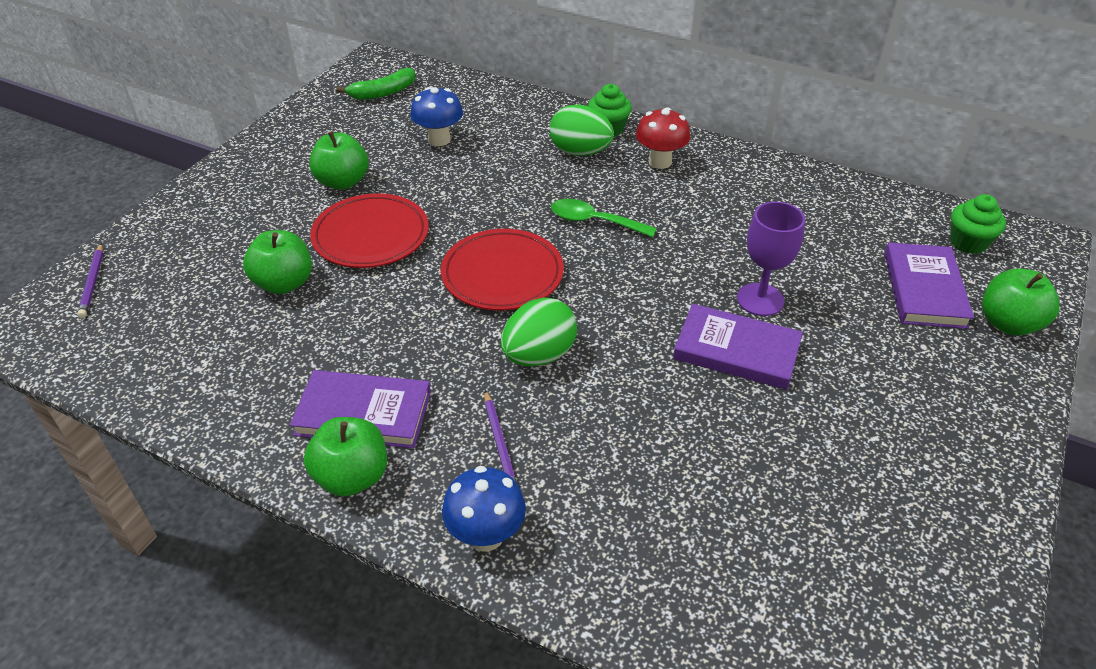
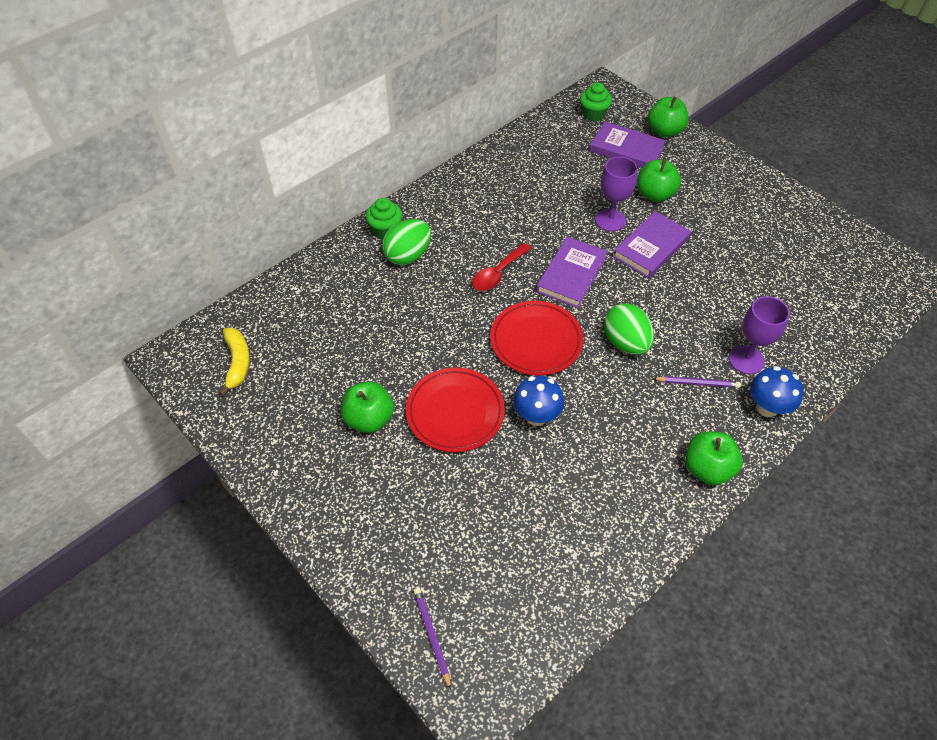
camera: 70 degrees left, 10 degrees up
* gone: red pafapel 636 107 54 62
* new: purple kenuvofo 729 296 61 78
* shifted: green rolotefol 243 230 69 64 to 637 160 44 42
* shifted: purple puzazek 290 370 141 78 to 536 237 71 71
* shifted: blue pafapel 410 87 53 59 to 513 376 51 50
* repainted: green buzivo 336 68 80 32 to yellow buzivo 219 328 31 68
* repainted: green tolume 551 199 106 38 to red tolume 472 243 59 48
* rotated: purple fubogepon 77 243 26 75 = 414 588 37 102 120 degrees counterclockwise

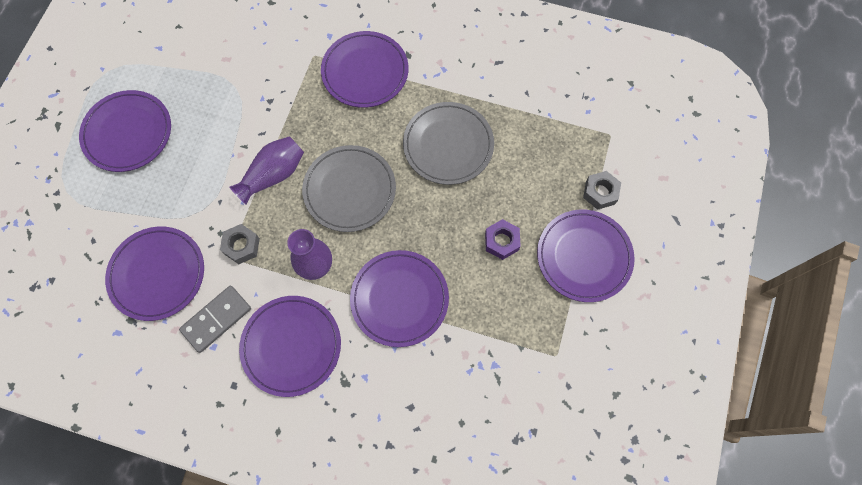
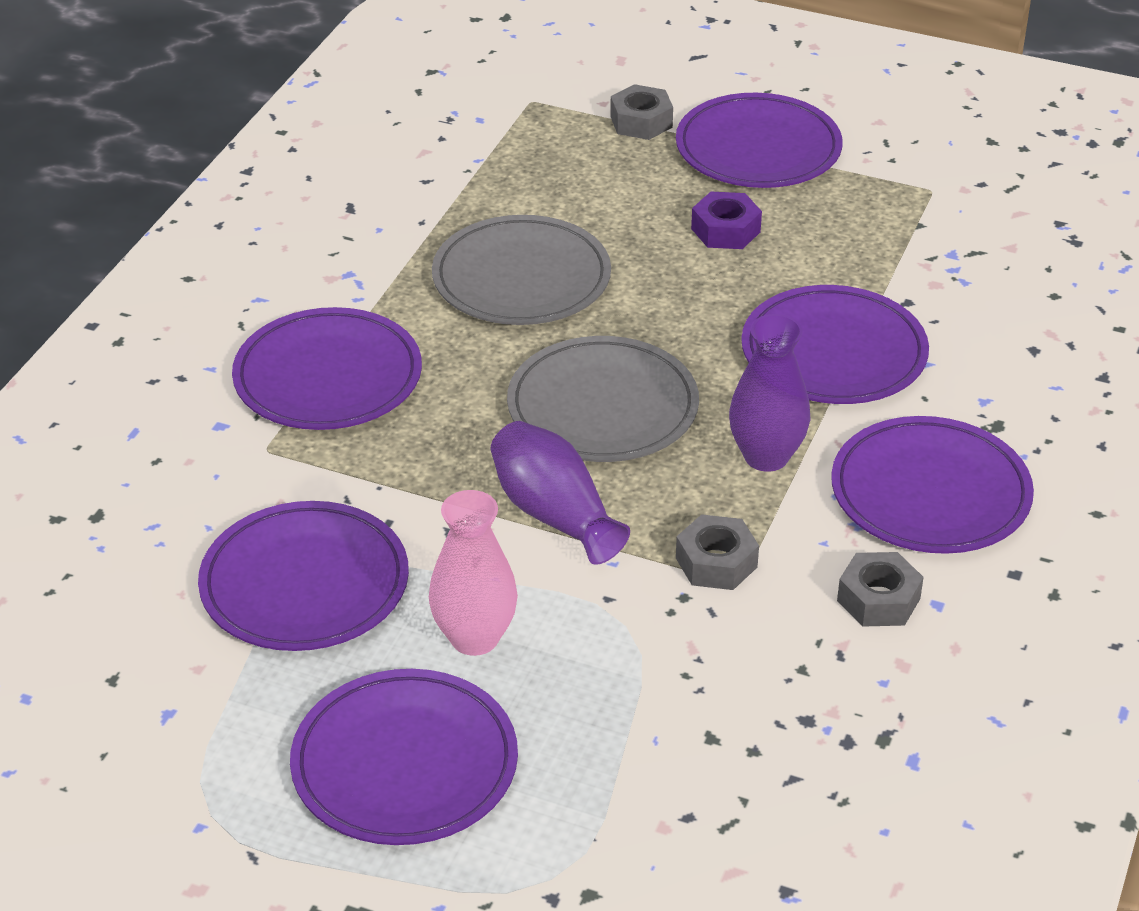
camera: 85 degrees left, 30 degrees down
* new: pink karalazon 429 490 89 166
* shifted: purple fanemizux 105 226 99 95 to 198 501 211 150
* swapped: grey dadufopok 179 286 72 67 to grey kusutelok 837 552 87 75

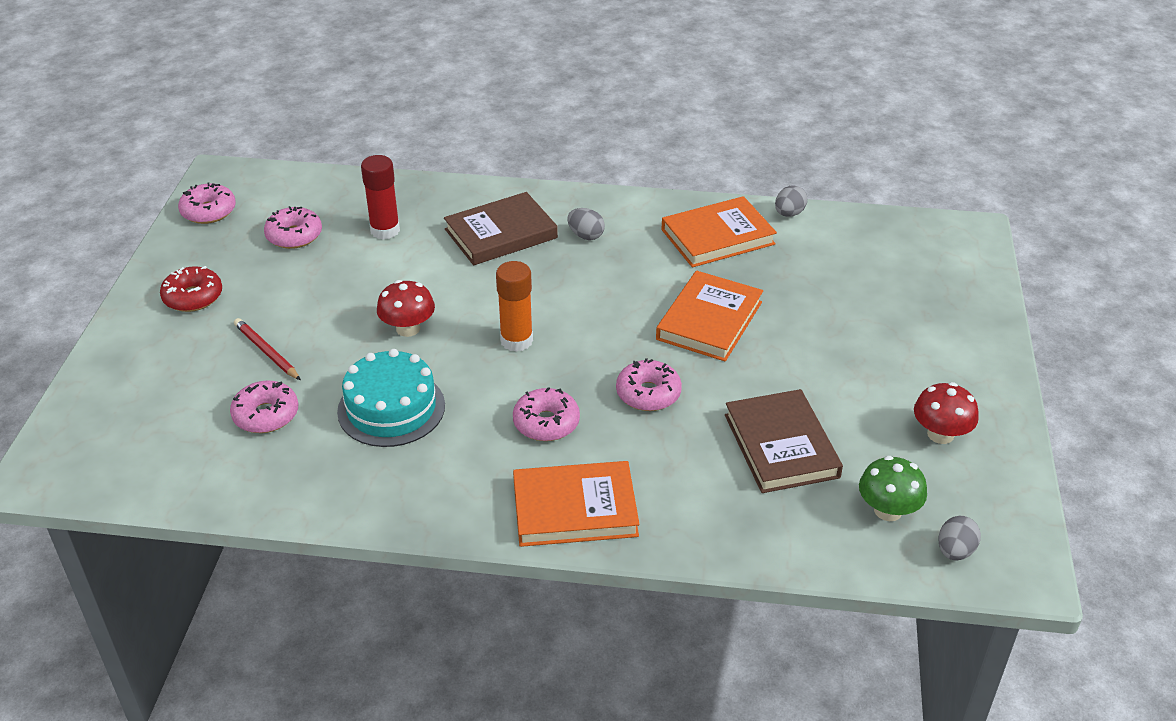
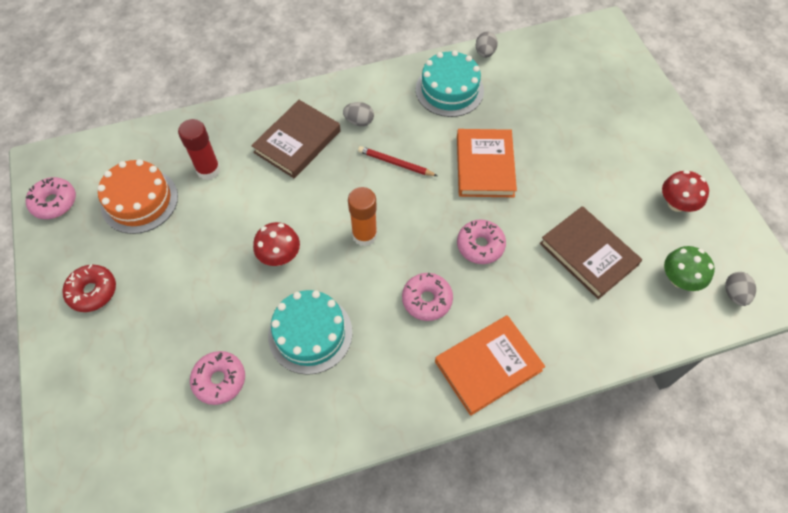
camera: 25 degrees left, 20 degrees up
* shifted: red fubogepon 234 318 67 62 to 358 146 79 30
* swapped: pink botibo 264 206 58 43 to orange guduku 98 159 80 75
* swapped: orange puzazek 661 196 116 71 to turquoise guduku 416 50 68 67

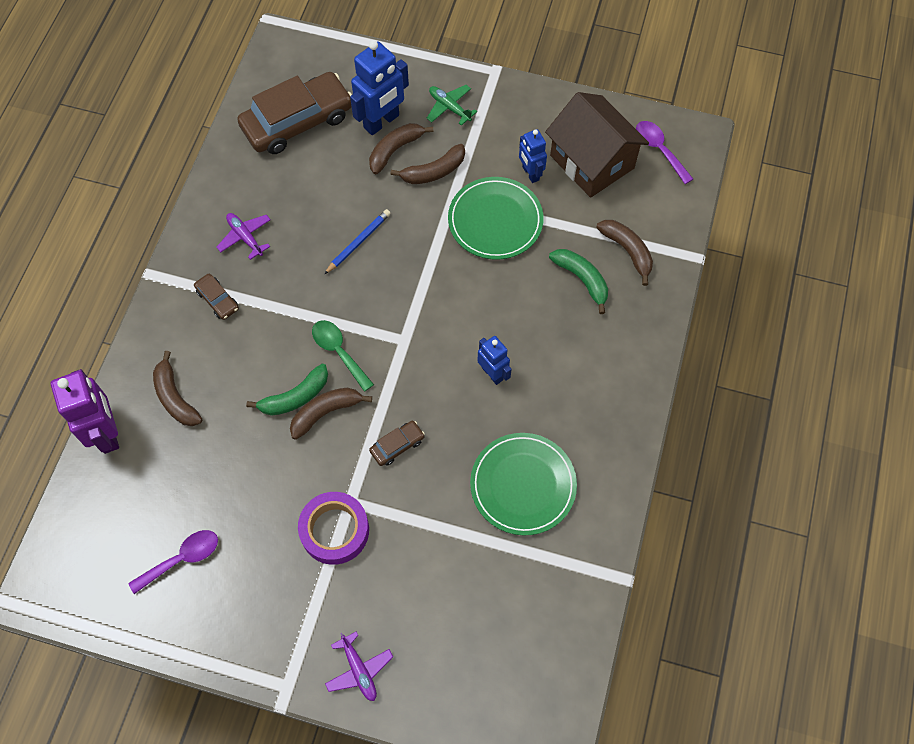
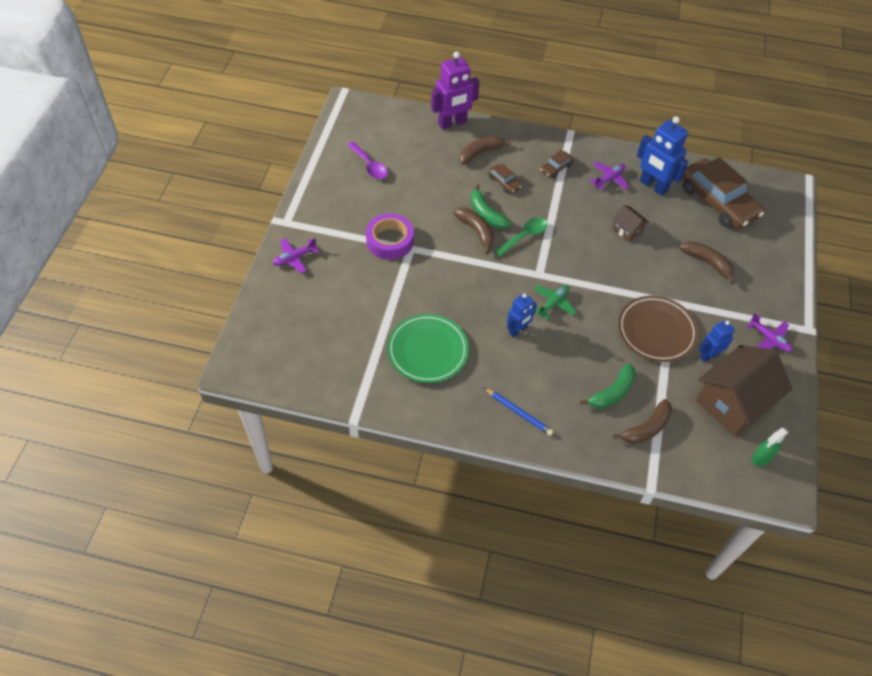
camera: 85 degrees right, 10 degrees down
* gone: brown buzivo 390 144 75 40
* new: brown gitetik 612 205 37 37
* new: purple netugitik 746 313 46 39
* shifted: blue fubogepon 324 209 67 65 to 484 388 70 48
* shifted: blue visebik 350 40 59 95 to 637 116 51 80
* shifted: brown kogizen 369 421 56 45 to 488 164 34 29
* shifted: green netugitik 426 85 51 41 to 533 285 43 34
* swapped: purple tolume 636 121 57 63 to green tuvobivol 752 428 37 38
* repainted: green fanemizux 448 177 96 83 to brown fanemizux 618 296 80 66

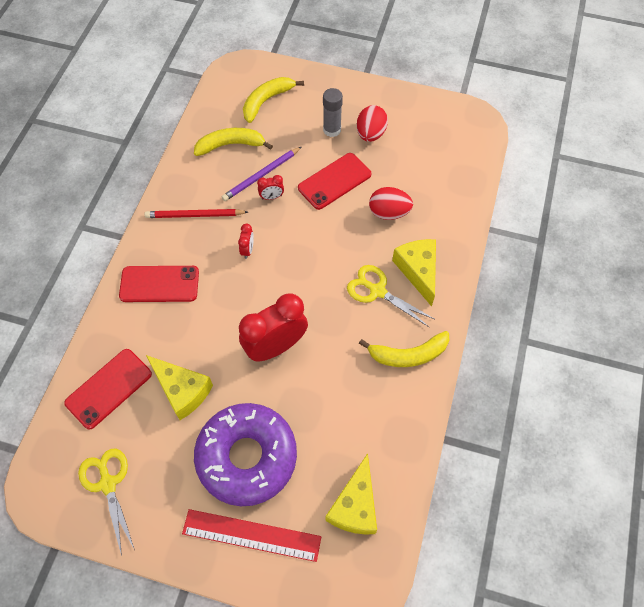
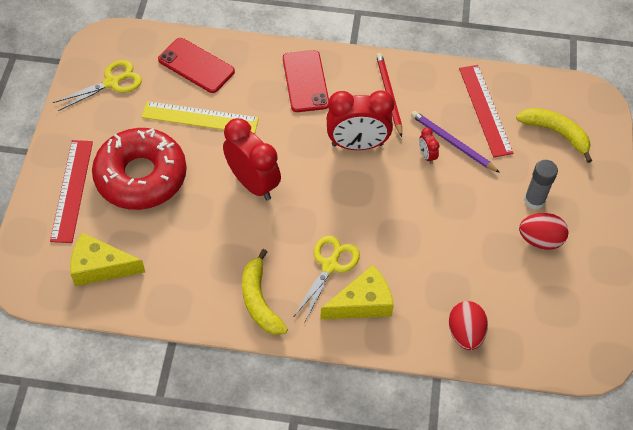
camera: 80 degrees right, 5 degrees down
* gone: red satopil 298 153 74 57
* shifted: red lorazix 369 187 44 33 to 449 301 39 49
* swapped: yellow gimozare 146 355 67 65 to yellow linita 142 101 117 33
* swapped: yellow buzivo 194 128 79 28 to red linita 459 65 54 92
* repainted: purple botibo 194 403 103 103 to red botibo 92 128 95 82
* scaled: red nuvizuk 238 224 16 35 = 327 90 67 60 x2.33

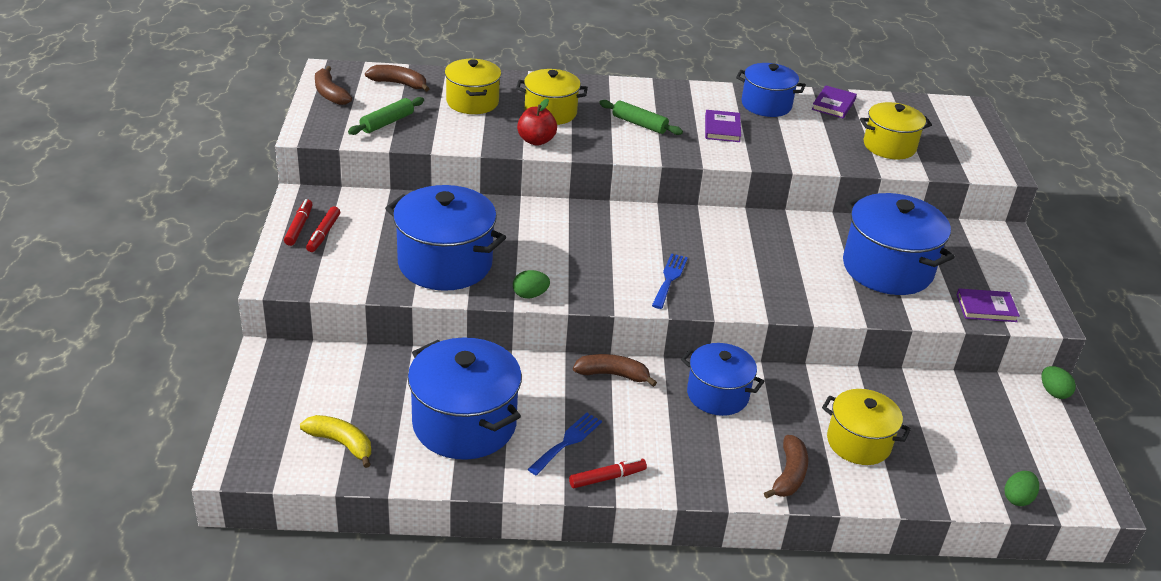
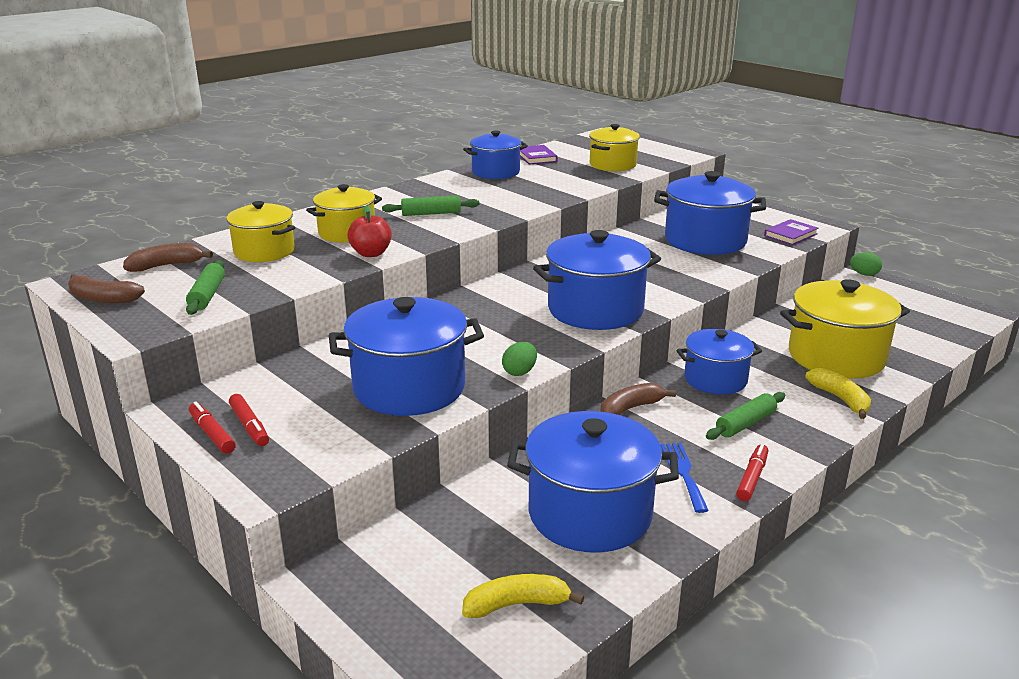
camera: 40 degrees left, 10 degrees down
* gone: purple puzazek 705 110 36 32
* gone: green lorazix 1004 471 35 35
* new: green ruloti 706 392 79 48
* swapped: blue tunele 652 253 36 56 to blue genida 533 230 128 100
* repainted: brown buzivo 764 435 44 64 to yellow buzivo 805 368 66 51
* scaled: yellow genida 822 389 89 76 = 780 279 130 100 x1.58

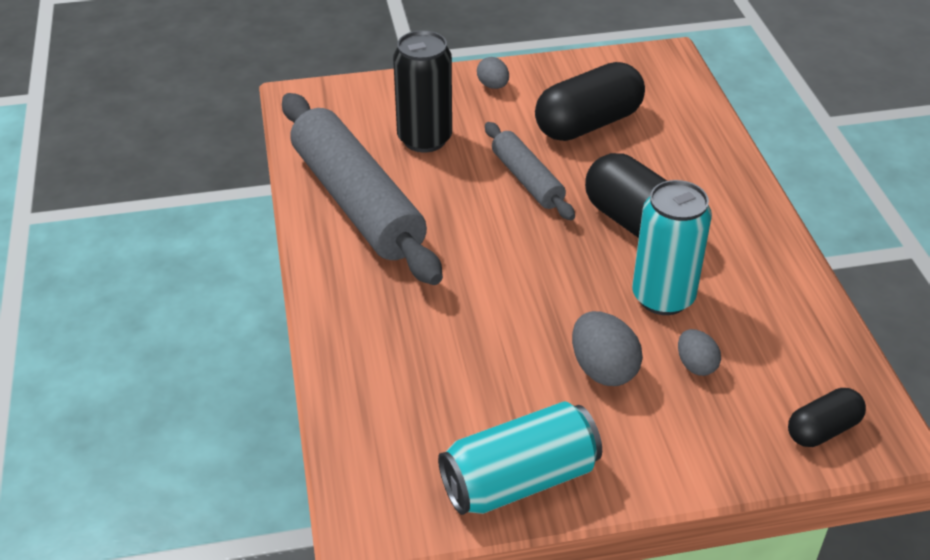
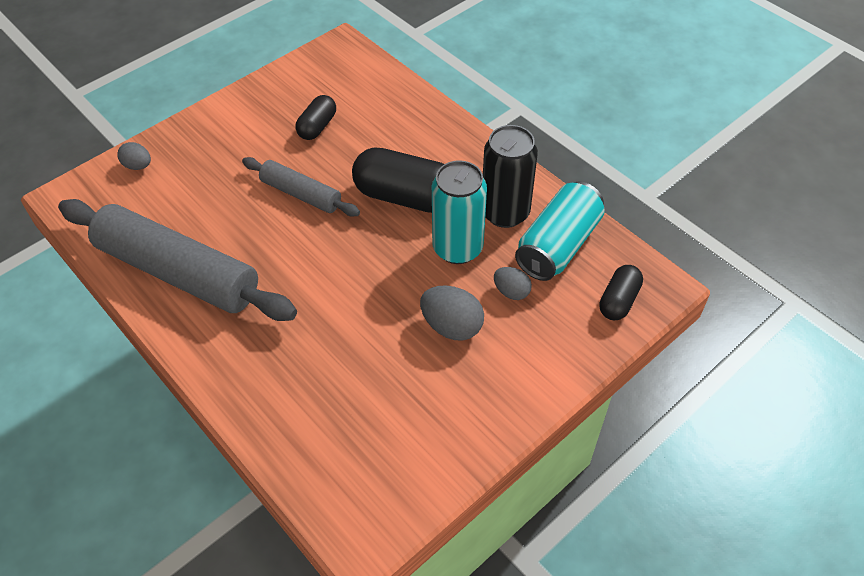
camera: 30 degrees left, 10 degrees up
* shifted: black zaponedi 393 30 59 122 to 483 125 55 103
* shifted: turquoise zaponedi 438 401 164 114 to 515 181 90 100
* shifted: grey lorazix 477 57 32 32 to 117 142 34 28
* scaled: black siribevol 535 62 110 79 = 295 95 41 45 x0.55

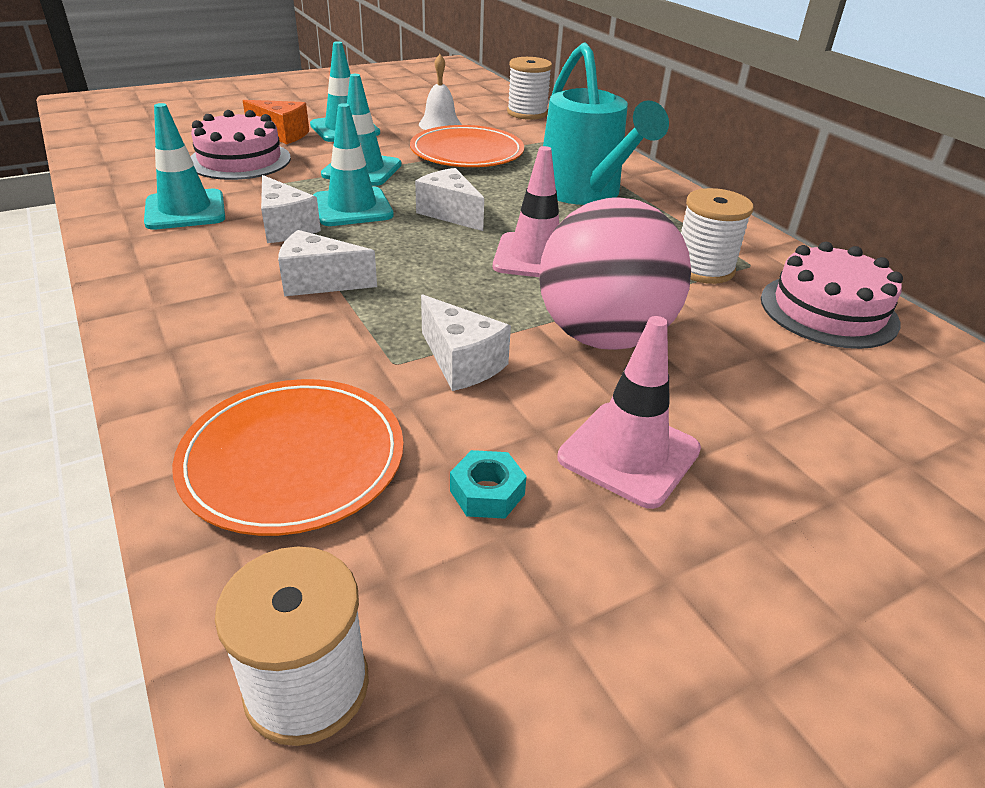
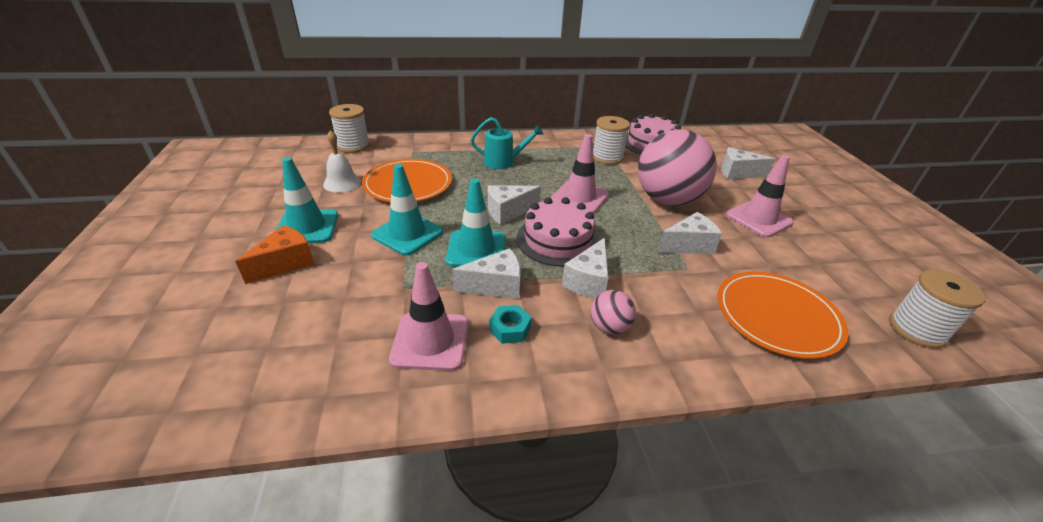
camera: 70 degrees left, 0 degrees up
* new: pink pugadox 591 290 45 44
* new: white gimozare 721 147 54 32
* shifted: pink guduku 190 110 101 70 to 516 197 83 70
* shifted: turquoise kusutelok 450 450 77 69 to 489 305 42 39
* repainted: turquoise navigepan 144 103 81 127 to pink navigepan 389 262 80 109
* scaled: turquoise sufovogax 543 43 126 162 = 470 117 73 52 x0.56

